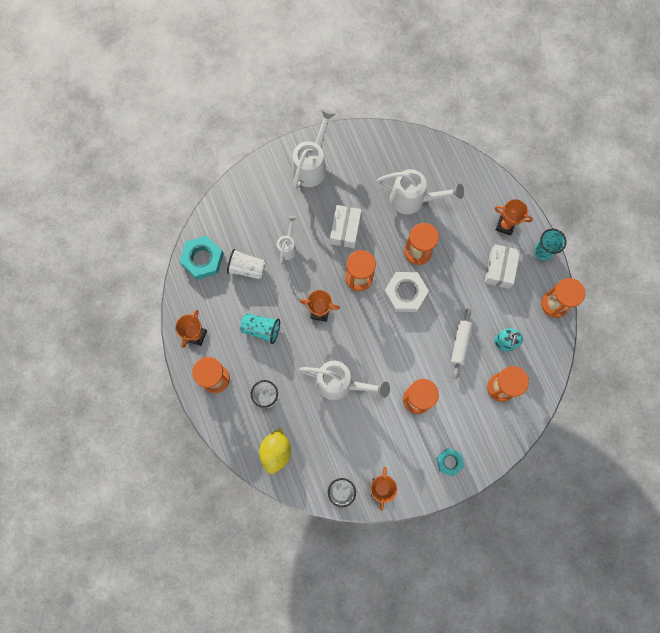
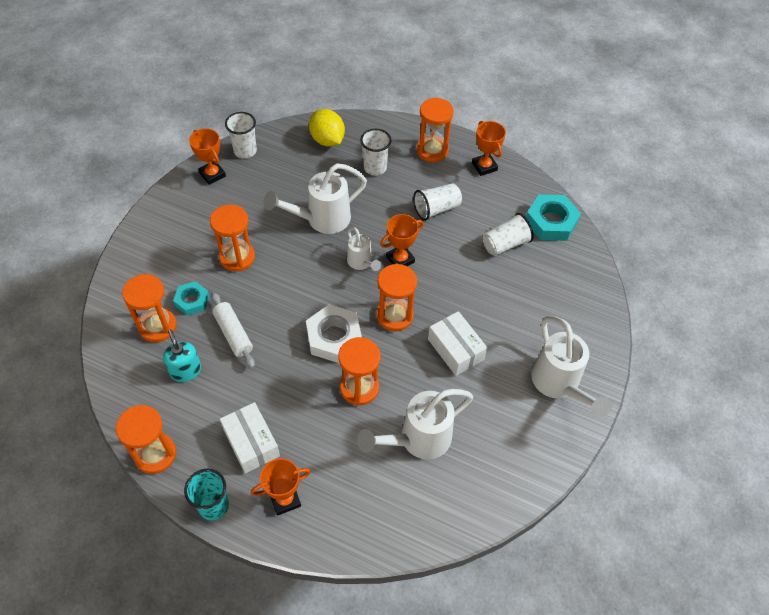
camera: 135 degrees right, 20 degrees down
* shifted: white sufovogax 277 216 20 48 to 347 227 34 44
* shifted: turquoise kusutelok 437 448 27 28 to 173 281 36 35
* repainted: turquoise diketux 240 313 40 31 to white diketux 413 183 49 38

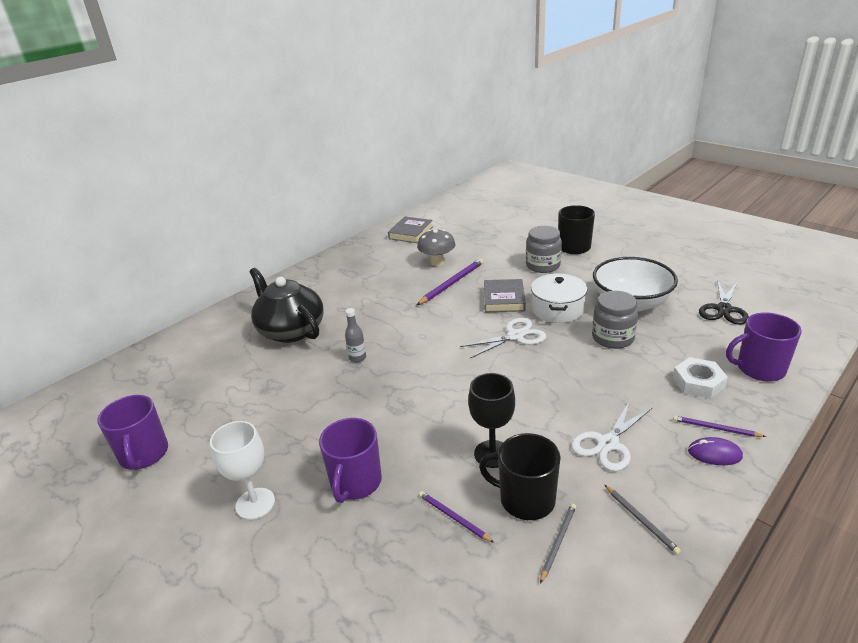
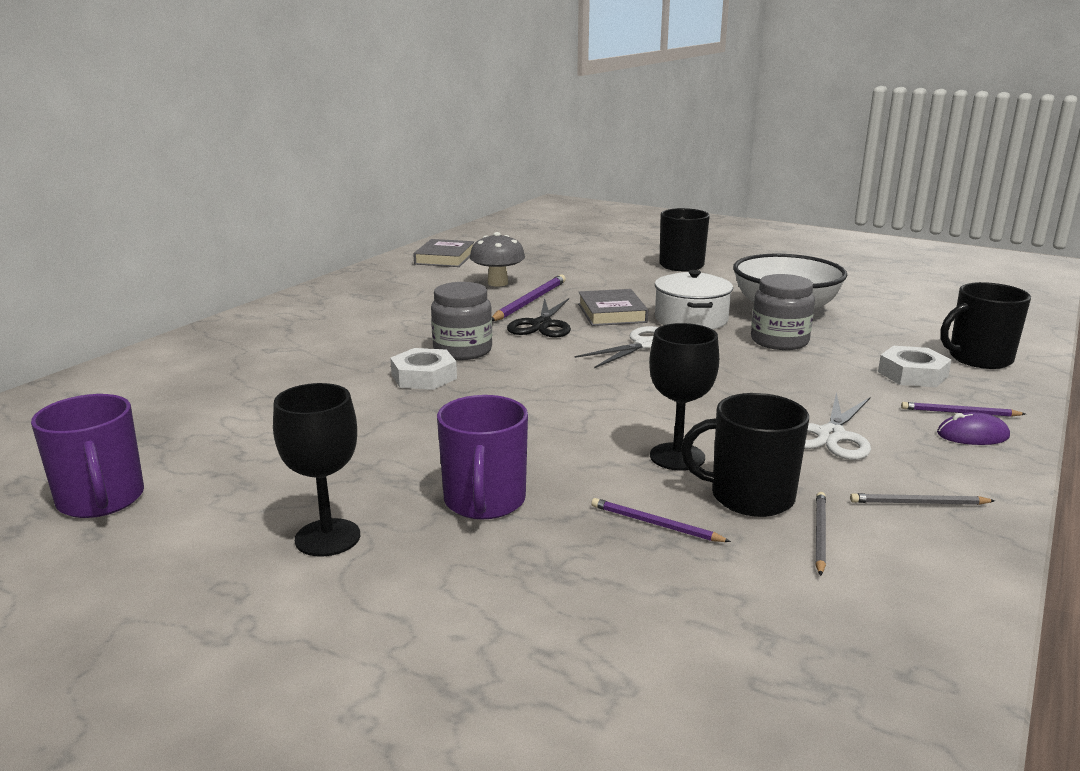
camera: 15 degrees left, 10 degrees down
* gone: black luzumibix 249 268 75 75
* shifted: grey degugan 526 226 36 47 to 431 282 61 78
* shifted: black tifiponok 699 280 50 45 to 507 298 64 40
* swapped: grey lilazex 345 308 21 54 to white kusutelok 390 348 67 42
* repainted: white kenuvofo 210 421 65 99 to black kenuvofo 273 383 87 173
* repainted: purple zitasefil 726 312 76 69 to black zitasefil 941 282 90 87
* rotated: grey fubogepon 605 485 76 69 = 850 493 145 12 135 degrees clockwise

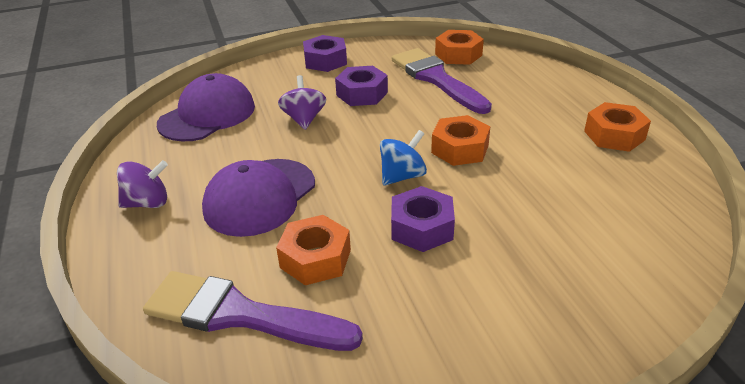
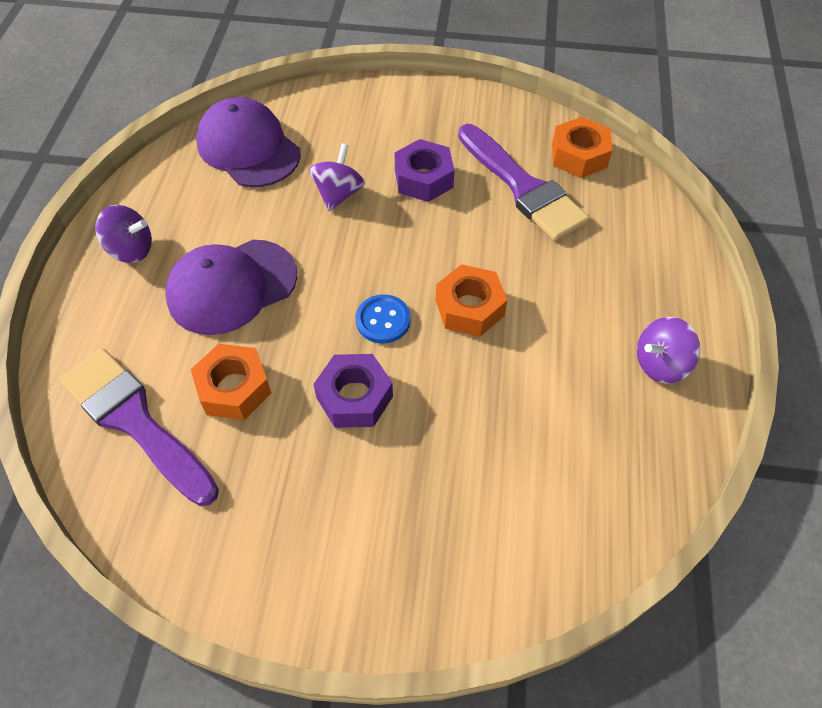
camera: 25 degrees right, 20 degrees up
* gone: purple kusutelok 303 35 44 37
* swapped: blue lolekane 380 130 47 56 to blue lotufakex 356 294 55 50
* swapped: orange kusutelok 584 102 67 50 to purple lolekane 637 317 63 67
* rotated: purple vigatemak 157 73 98 68 = 196 97 104 90 105 degrees counterclockwise
* rotated: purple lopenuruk 392 48 100 66 = 458 124 131 117 150 degrees clockwise

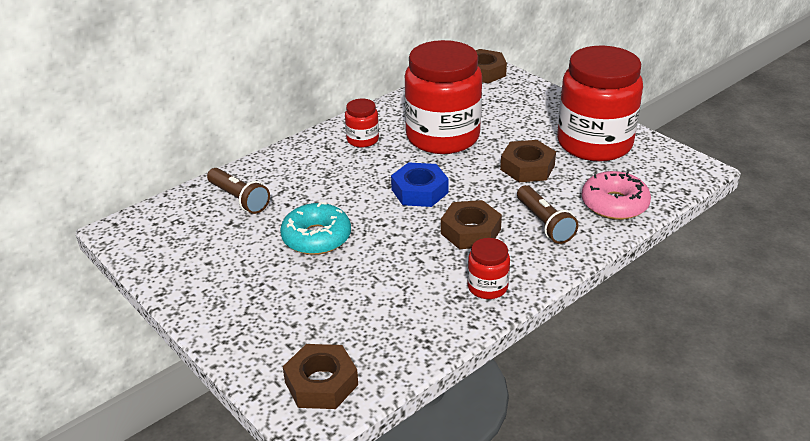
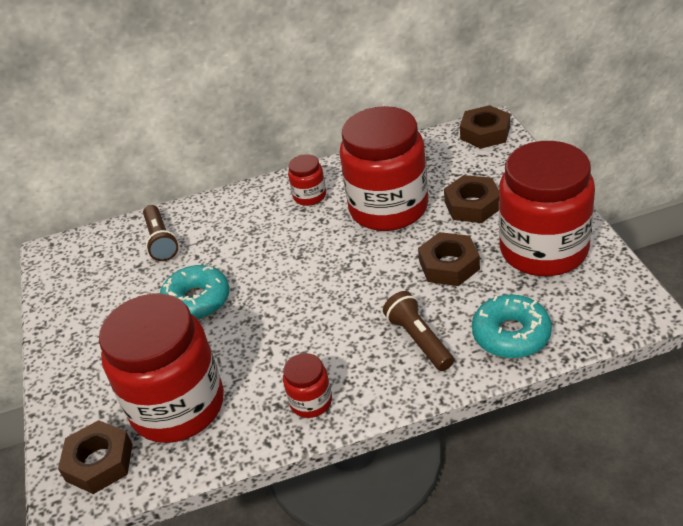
camera: 30 degrees right, 5 degrees up
* gone: blue kusutelok 391 162 58 45
* new: red degugan 99 294 125 149
* shifted: brown kusutelok 441 200 61 49 to 444 175 55 48
* repainted: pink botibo 581 171 70 49 to turquoise botibo 472 295 80 63
* rotated: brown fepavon 517 185 61 59 = 383 291 71 80 150 degrees clockwise

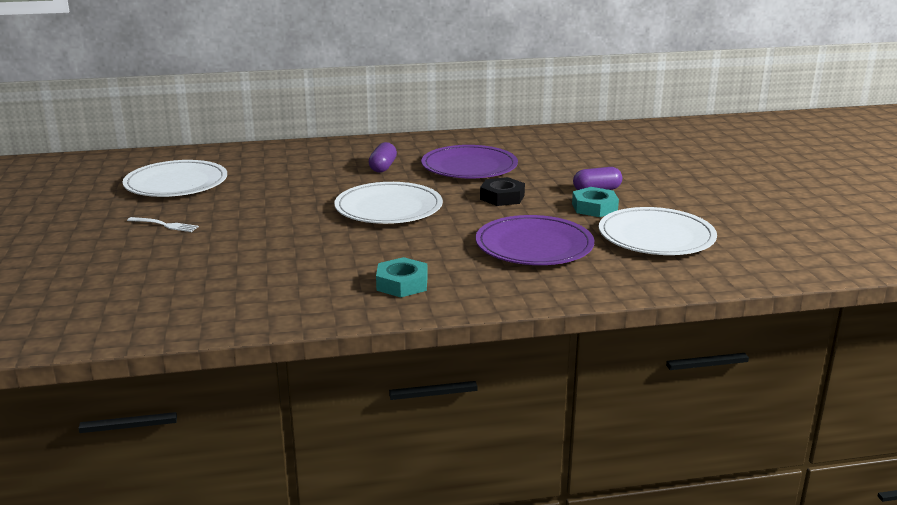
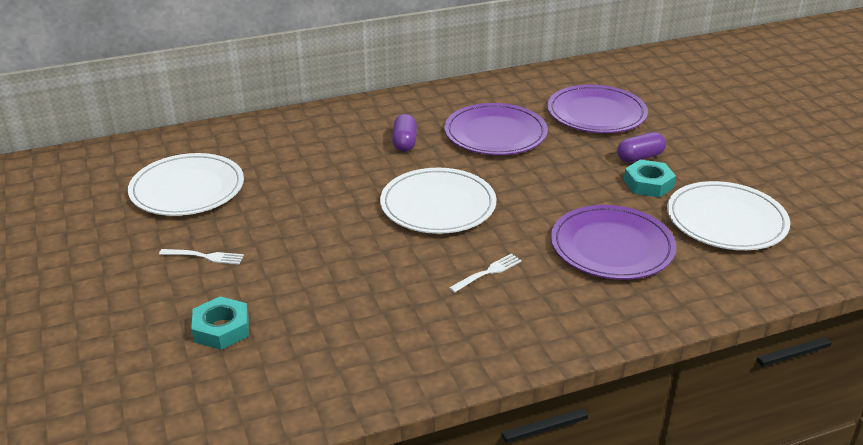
camera: 10 degrees left, 10 degrees up
* gone: black kusutelok 480 177 45 29
* new: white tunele 449 253 73 40
* new: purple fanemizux 547 85 101 48
* shifted: turquoise kusutelok 376 257 52 40 to 191 296 58 54

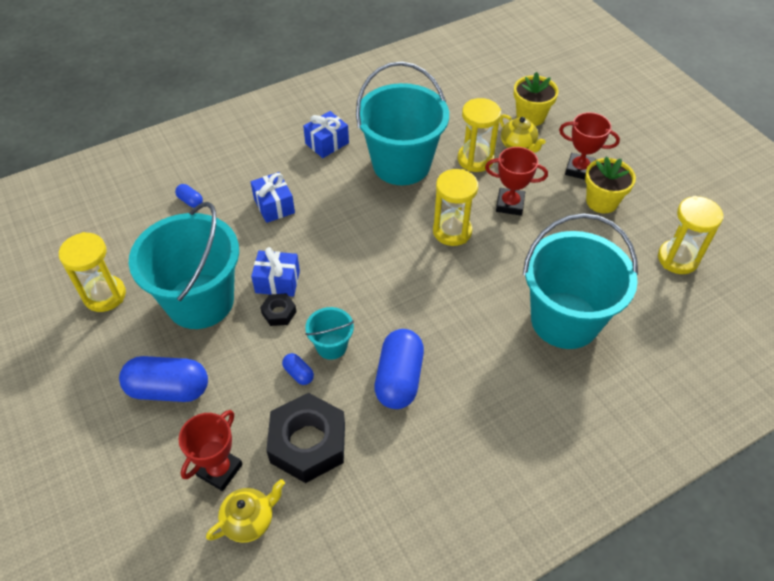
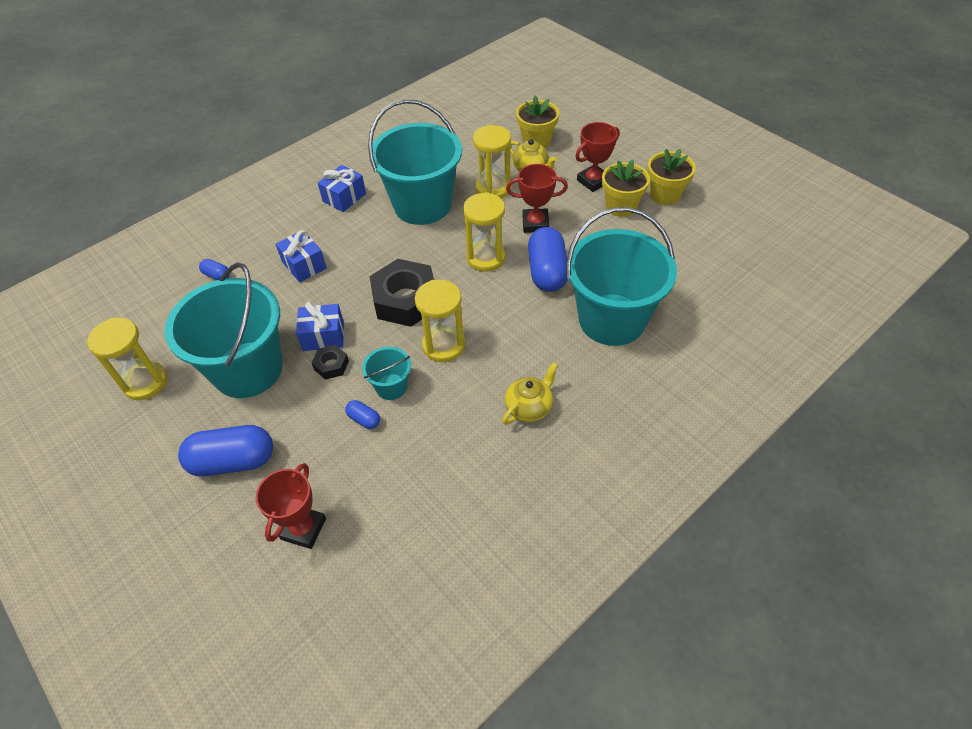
camera: 10 degrees left, 0 degrees up
* new: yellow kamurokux 647 149 49 56
* shifted: yellow luzumibix 206 479 79 64 to 503 362 55 63
* shifted: black kusutelok 266 393 79 90 to 369 259 65 68
* shifted: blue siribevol 374 329 50 80 to 528 227 40 65
* shifted: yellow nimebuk 658 196 66 78 to 415 280 50 82
* rotated: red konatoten 559 112 61 68 = 575 122 45 70 45 degrees counterclockwise

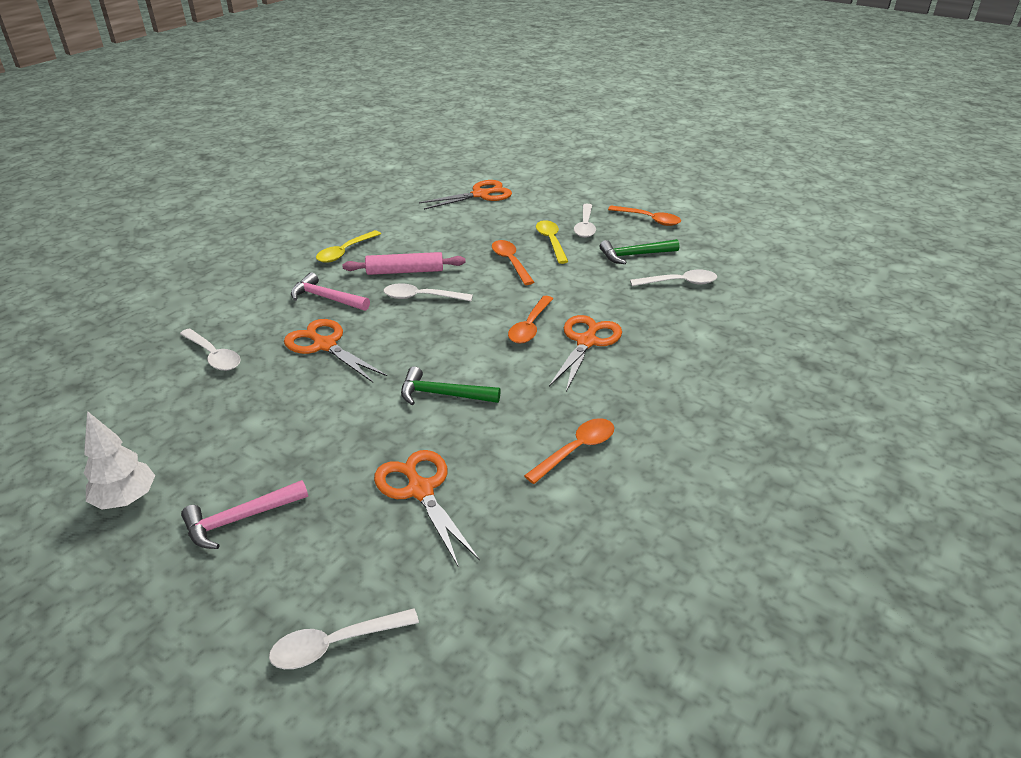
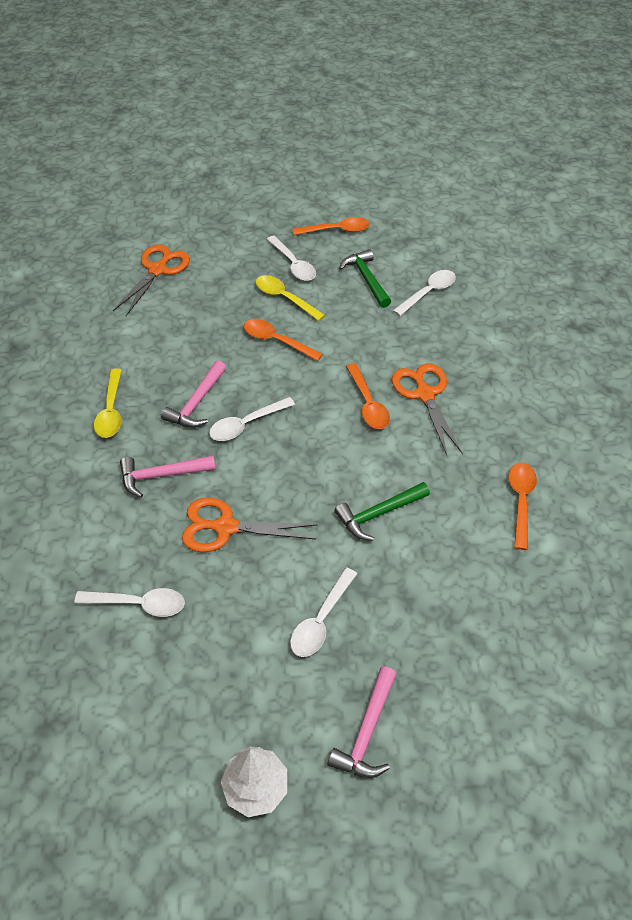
camera: 40 degrees left, 15 degrees up
* gone: orange tifiponok 374 450 105 118
* shifted: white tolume 269 608 150 61 to 290 567 67 90
* swapped: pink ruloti 342 252 124 23 to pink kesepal 161 360 65 68
* rotated: green kesepal 599 239 80 25 = 339 249 52 59 120 degrees clockwise

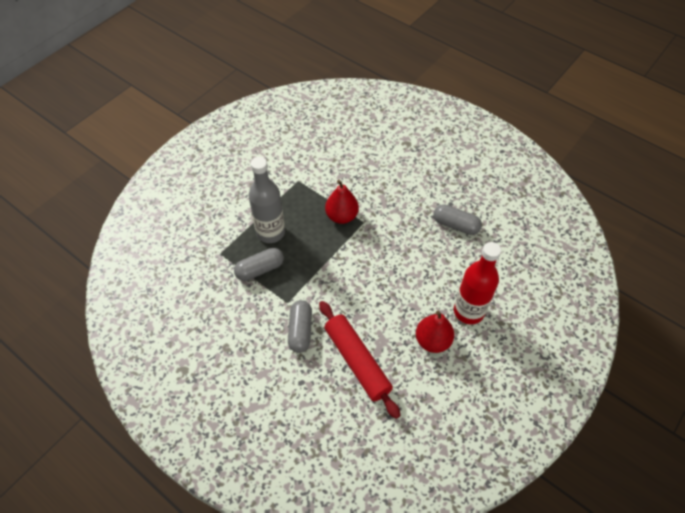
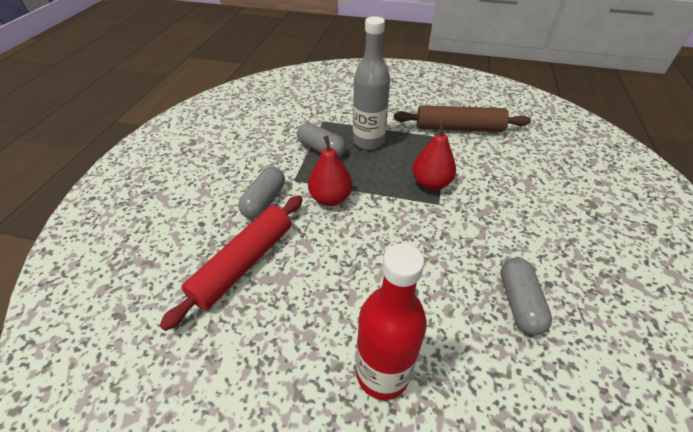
camera: 65 degrees right, 10 degrees down
* new: brown ruloti 394 105 137 27
* shifted: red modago 416 311 38 42 to 308 135 45 71
* rotated: grey siribevol 288 300 24 53 = 238 167 47 52 45 degrees counterclockwise

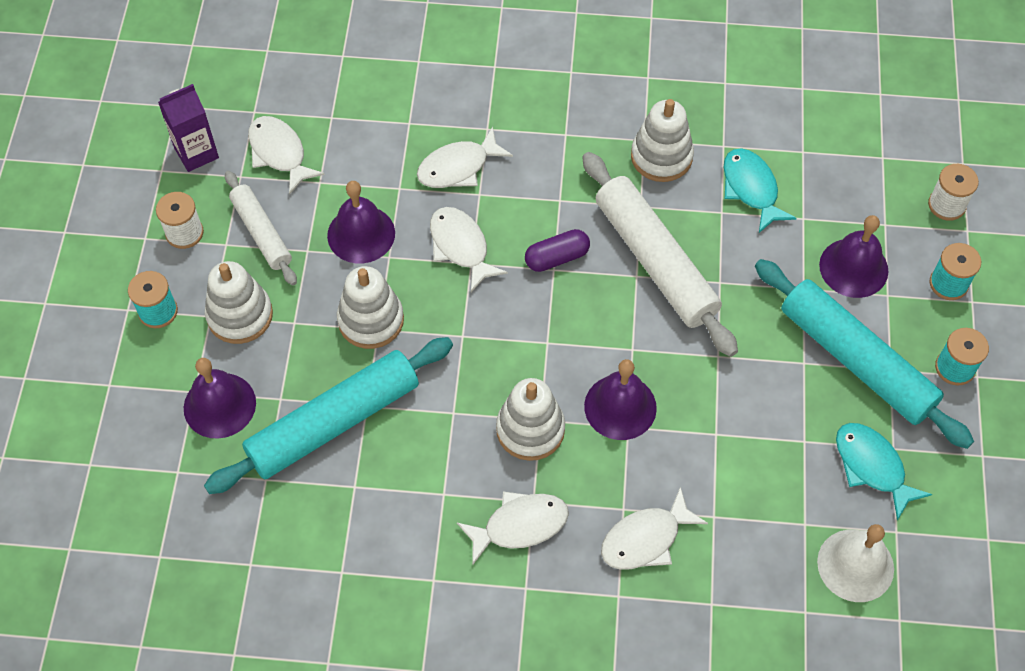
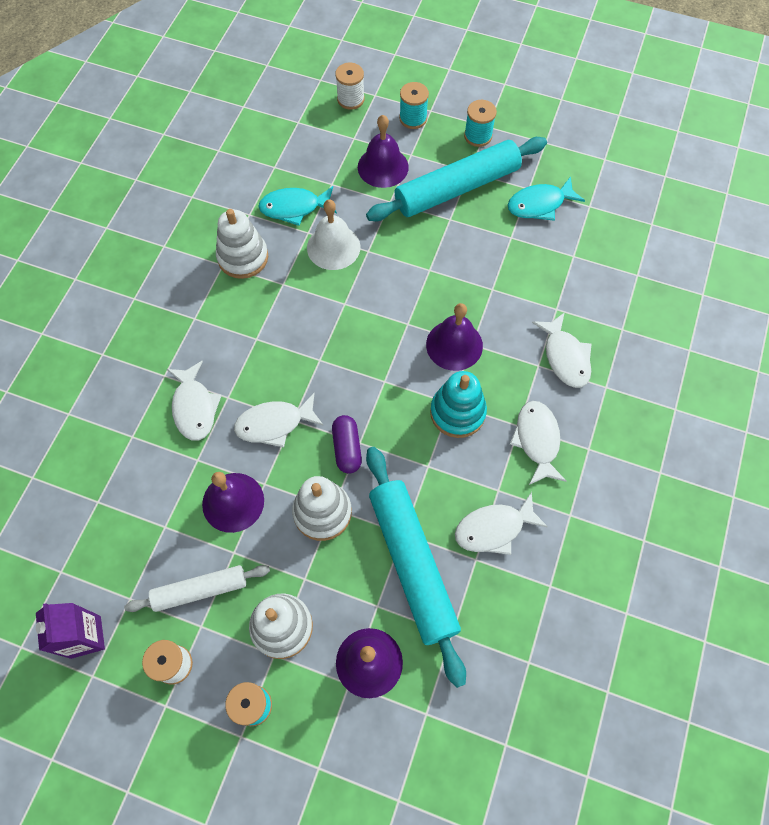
camera: 75 degrees left, 5 degrees up
* gone: white ruloti 582 152 156 205
* shifted: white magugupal 248 116 77 79 to 455 492 93 63
* shifted: purple siribevol 525 229 65 43 to 332 415 30 59
* shifted: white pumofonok 817 524 77 78 to 307 199 54 71
* repainted: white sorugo 496 378 69 83 to turquoise sorugo 430 371 57 67

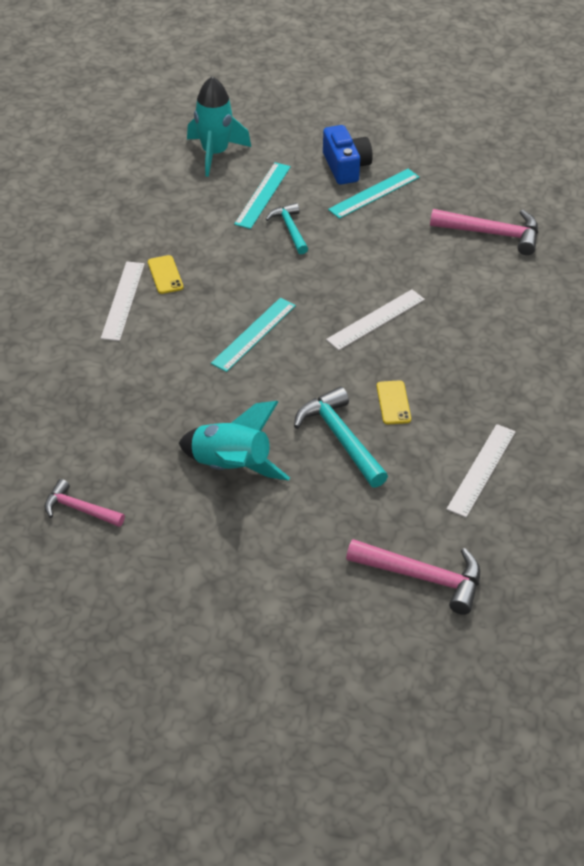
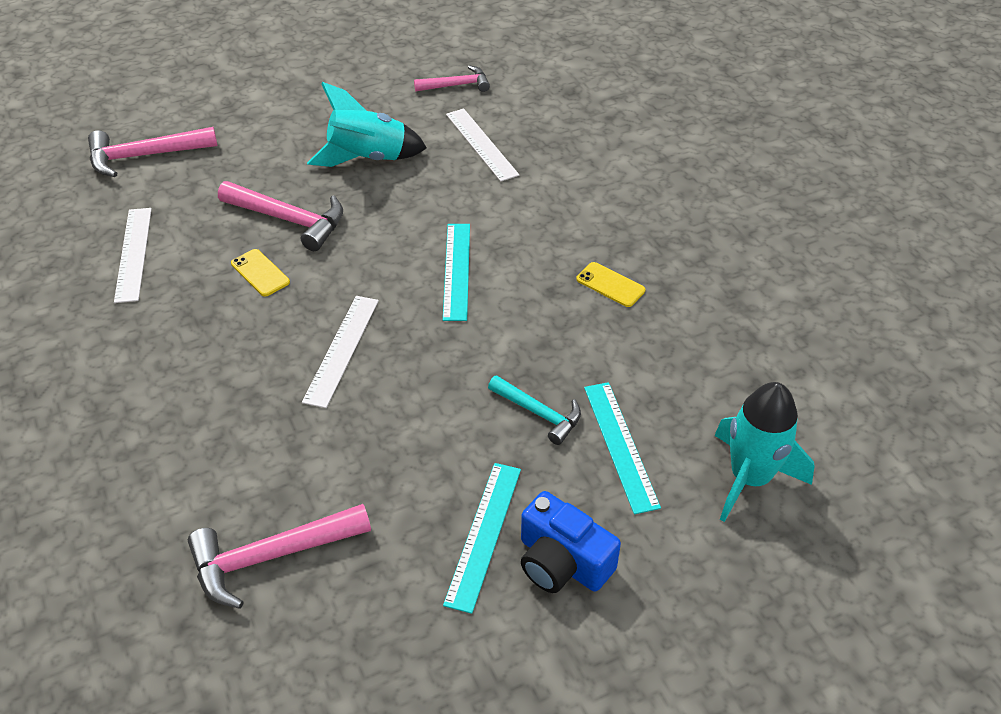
camera: 145 degrees right, 0 degrees up
* shifted: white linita 101 261 44 80 to 446 108 73 74
* repainted: turquoise kesepal 294 386 94 102 to pink kesepal 218 181 125 70

